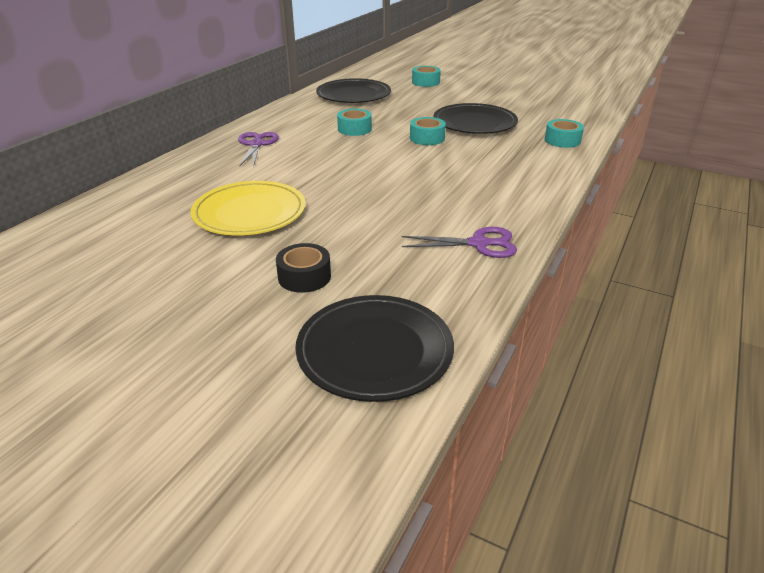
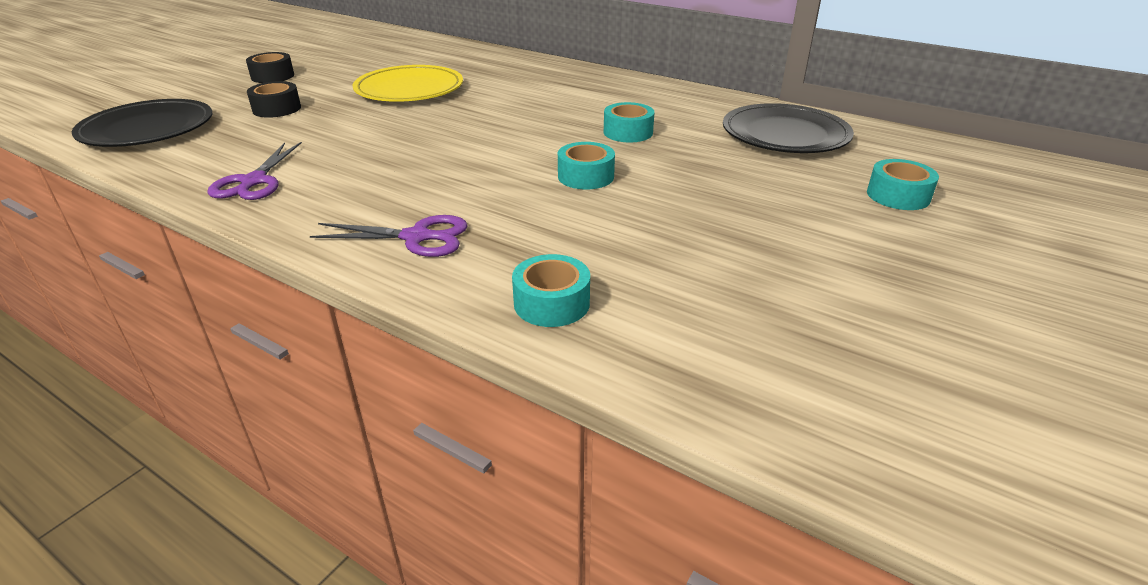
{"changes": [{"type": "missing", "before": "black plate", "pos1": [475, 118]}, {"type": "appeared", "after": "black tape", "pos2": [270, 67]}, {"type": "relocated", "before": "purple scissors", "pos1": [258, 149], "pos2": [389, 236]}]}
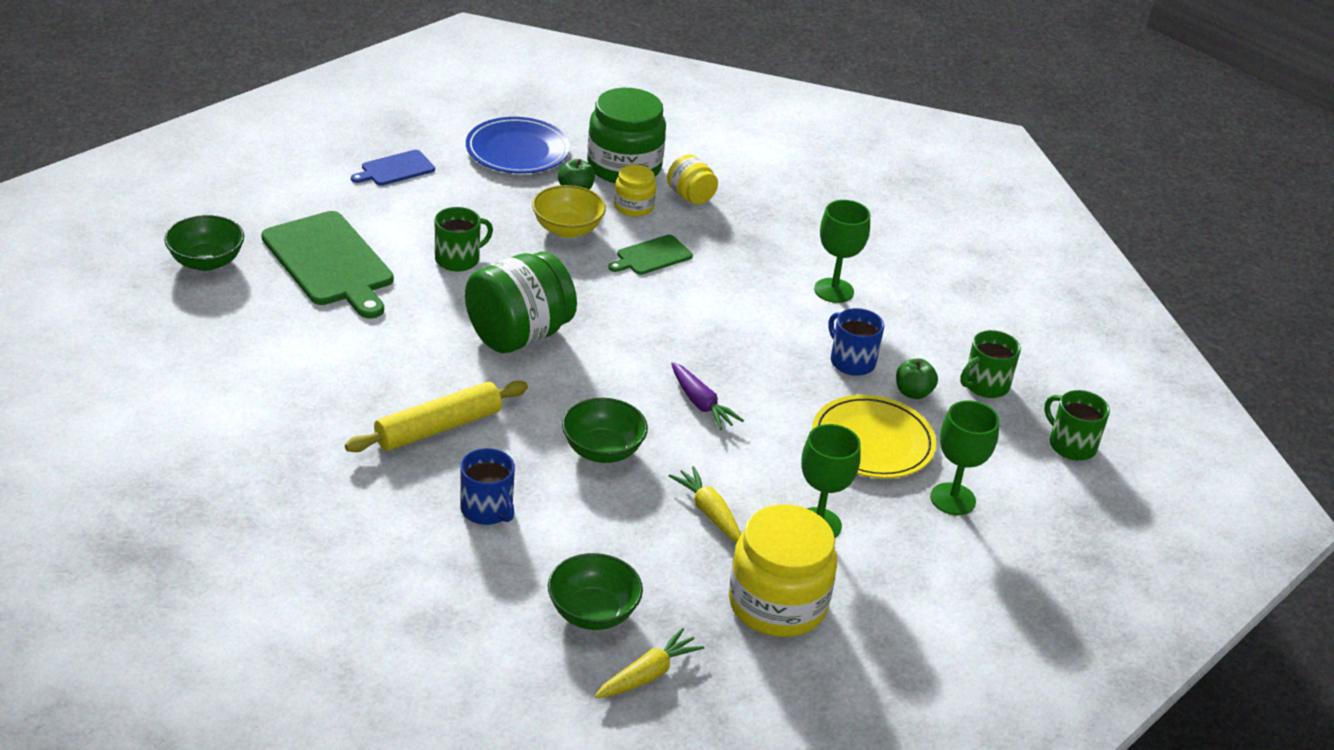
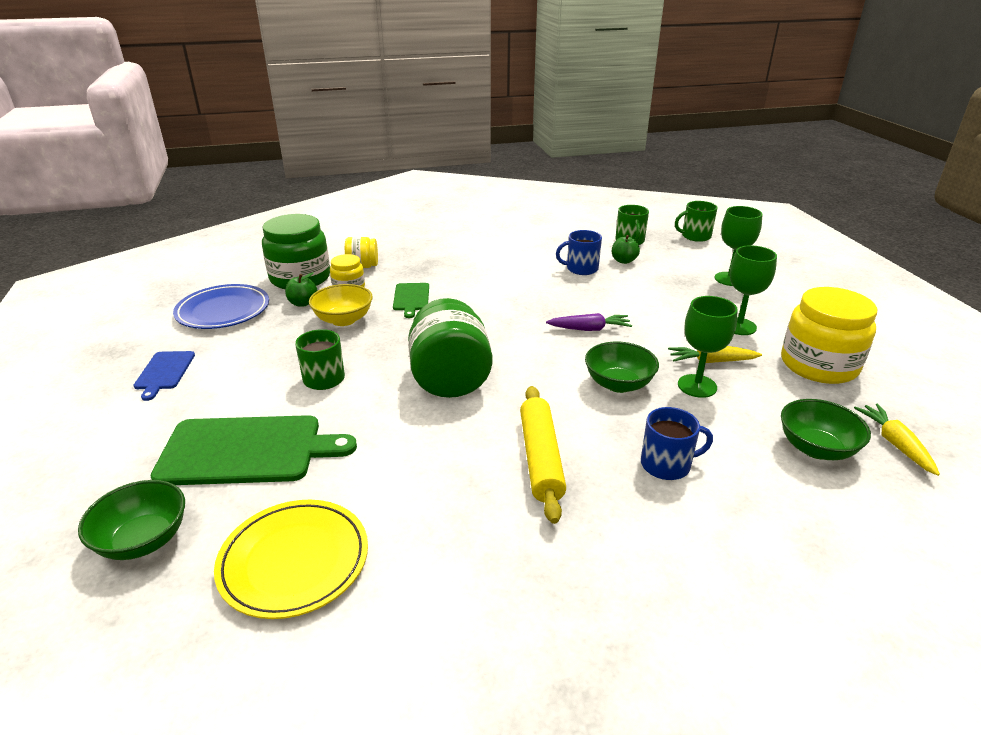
{"changes": [{"type": "relocated", "before": "yellow plate", "pos1": [874, 436], "pos2": [291, 559]}, {"type": "relocated", "before": "green goblet", "pos1": [842, 251], "pos2": [708, 347]}]}
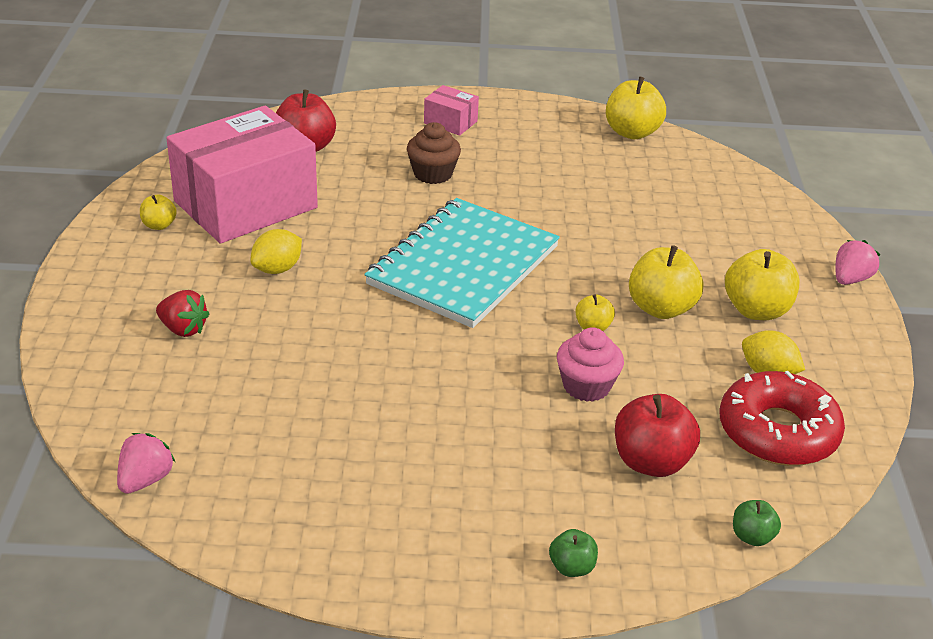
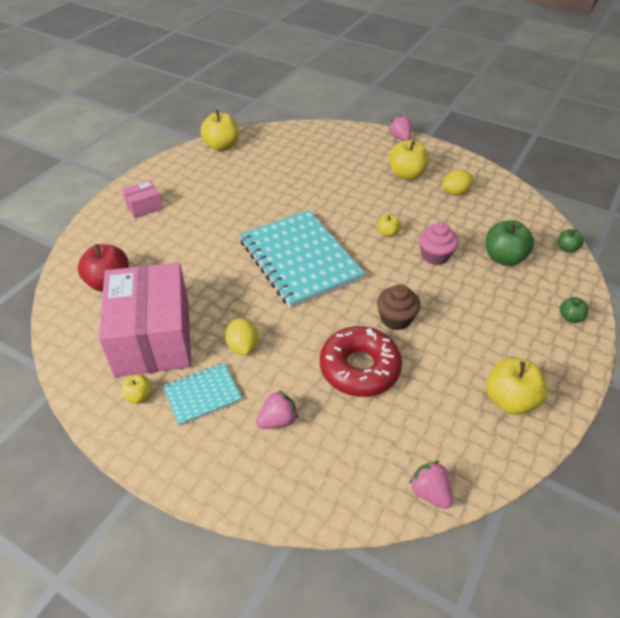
{"changes": [{"type": "appeared", "after": "turquoise notebook", "pos2": [202, 394]}, {"type": "relocated", "before": "brown cupcake", "pos1": [434, 153], "pos2": [399, 307]}, {"type": "relocated", "before": "yellow apple", "pos1": [666, 282], "pos2": [517, 386]}, {"type": "relocated", "before": "red donut", "pos1": [782, 418], "pos2": [361, 361]}, {"type": "colour", "before": "red strawberry", "after": "pink strawberry", "pos1": [182, 313], "pos2": [277, 409]}, {"type": "colour", "before": "red apple", "after": "green apple", "pos1": [657, 435], "pos2": [510, 243]}]}
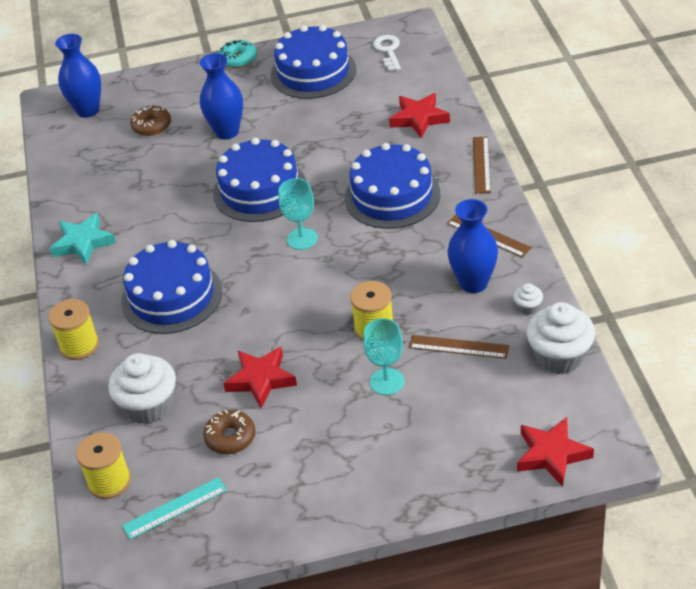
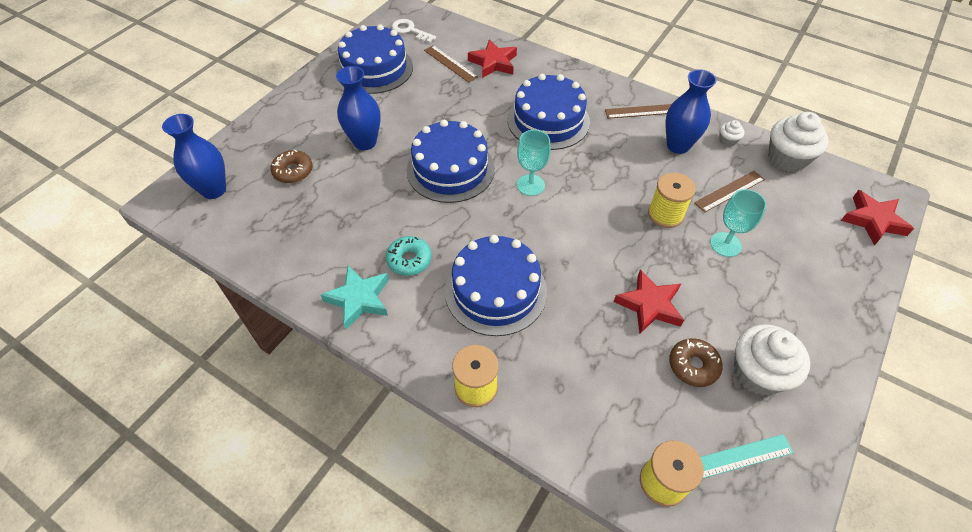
{"changes": [{"type": "relocated", "before": "white cupcake", "pos1": [142, 388], "pos2": [772, 360]}, {"type": "relocated", "before": "turquoise donut", "pos1": [238, 54], "pos2": [409, 256]}, {"type": "relocated", "before": "brown ruler", "pos1": [482, 165], "pos2": [451, 64]}, {"type": "spun", "before": "turquoise ruler", "pos1": [174, 508], "pos2": [747, 456], "turn": 60}]}
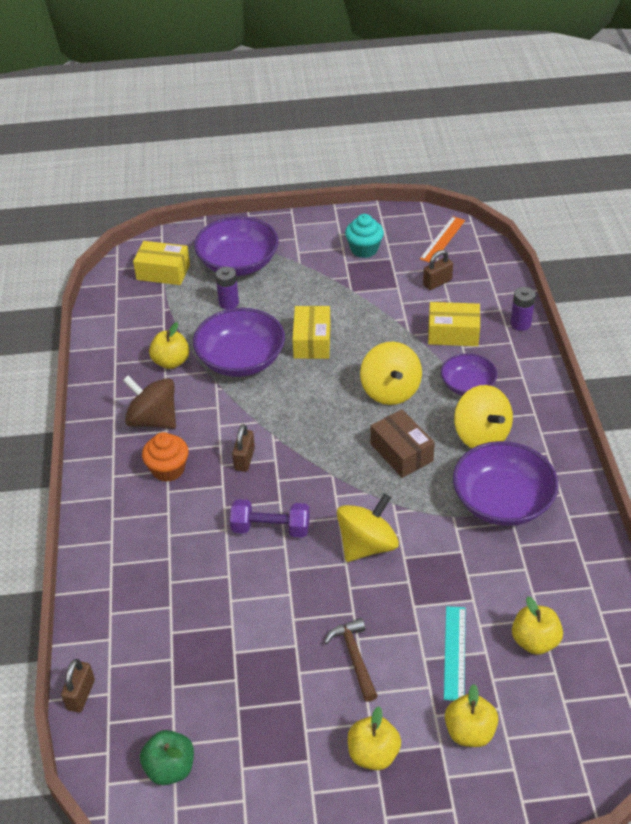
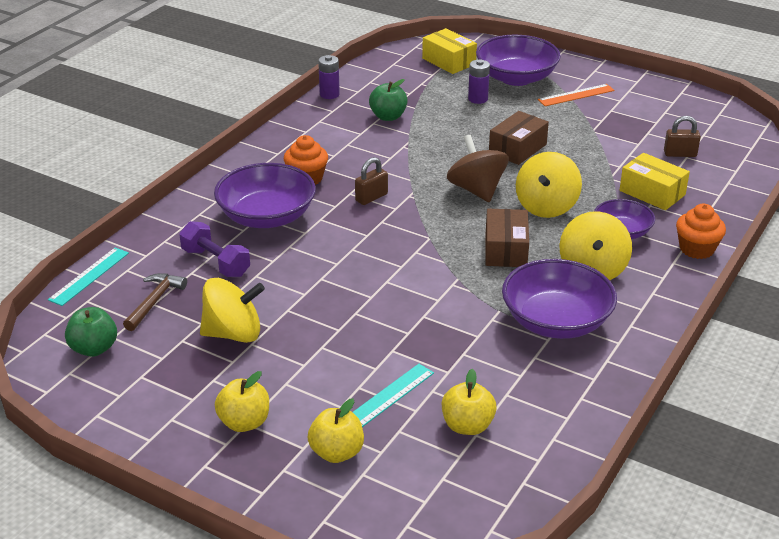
{"changes": [{"type": "missing", "before": "turquoise cupcake", "pos1": [364, 236]}, {"type": "appeared", "after": "orange cupcake", "pos2": [701, 231]}, {"type": "relocated", "before": "brown spinning top", "pos1": [149, 402], "pos2": [478, 168]}, {"type": "relocated", "before": "purple bowl", "pos1": [239, 342], "pos2": [265, 195]}, {"type": "relocated", "before": "purple dumbbell", "pos1": [270, 518], "pos2": [214, 249]}, {"type": "relocated", "before": "brown hammer", "pos1": [350, 660], "pos2": [155, 302]}, {"type": "relocated", "before": "yellow spinning top", "pos1": [368, 527], "pos2": [232, 310]}, {"type": "relocated", "before": "orange ruler", "pos1": [442, 239], "pos2": [576, 95]}, {"type": "relocated", "before": "purple battery", "pos1": [522, 309], "pos2": [329, 77]}, {"type": "exchanged", "before": "brown padlock", "after": "turquoise ruler", "pos1": [78, 686], "pos2": [88, 277]}, {"type": "colour", "before": "yellow apple", "after": "green apple", "pos1": [169, 345], "pos2": [388, 100]}, {"type": "colour", "before": "yellow box", "after": "brown box", "pos1": [311, 332], "pos2": [519, 138]}]}
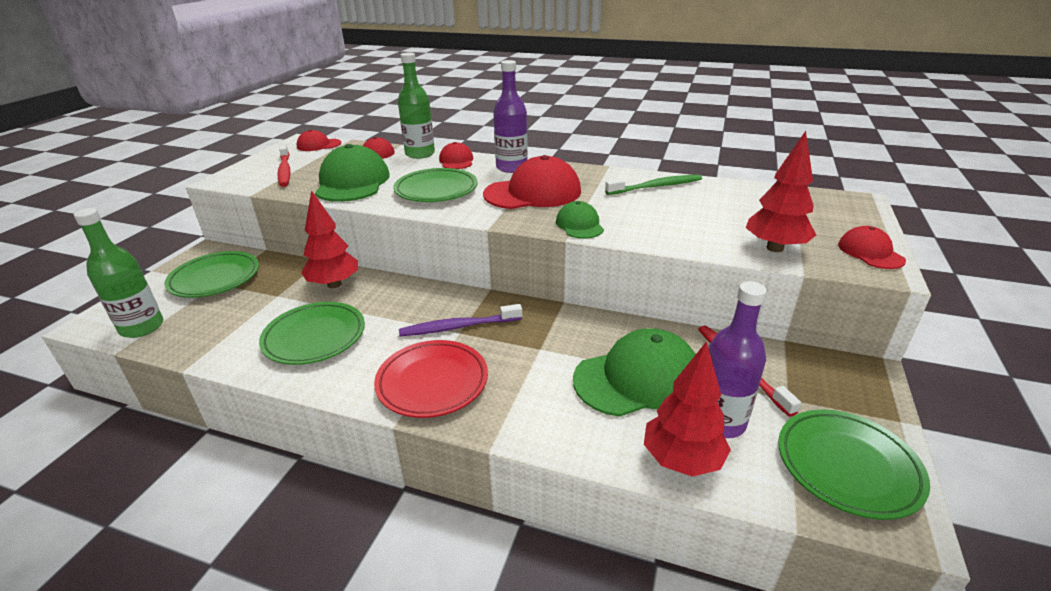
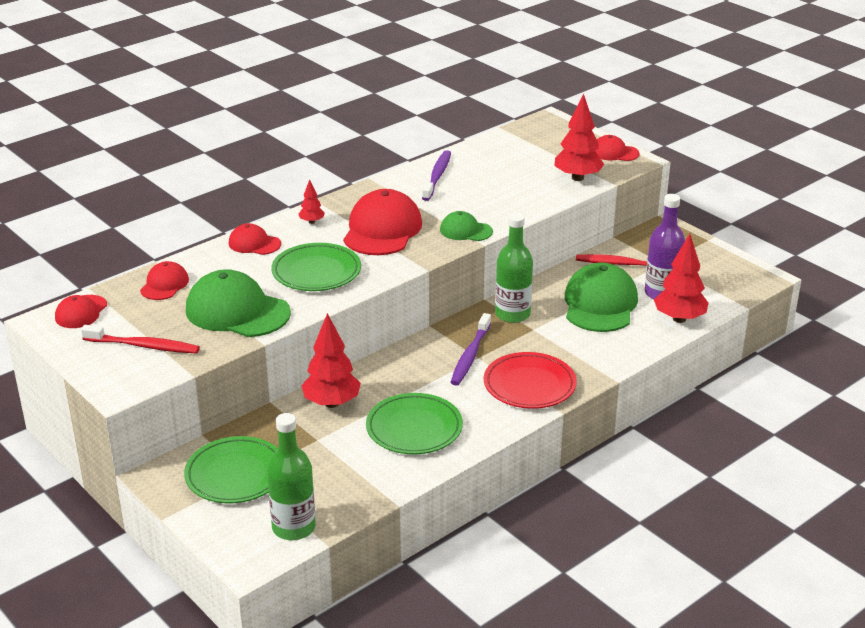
{"changes": [{"type": "missing", "before": "green plate", "pos1": [854, 464]}, {"type": "relocated", "before": "green bottle", "pos1": [416, 106], "pos2": [514, 268]}, {"type": "exchanged", "before": "purple bottle", "after": "red tree", "pos1": [510, 116], "pos2": [311, 201]}, {"type": "colour", "before": "green toothbrush", "after": "purple toothbrush", "pos1": [653, 185], "pos2": [436, 175]}]}
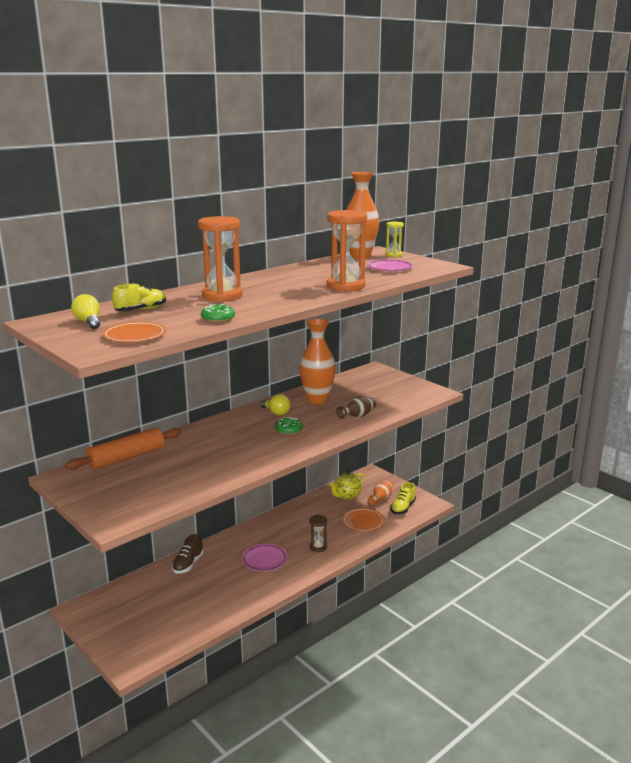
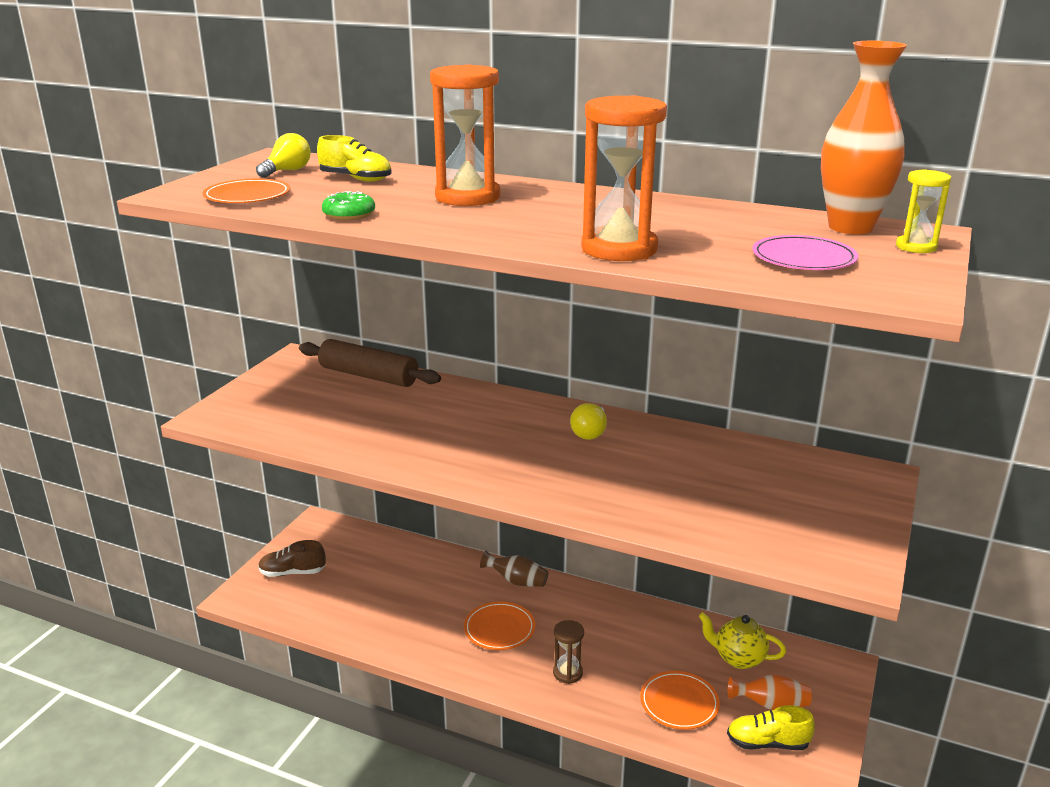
{"changes": [{"type": "missing", "before": "green donut", "pos1": [289, 426]}, {"type": "missing", "before": "orange vase", "pos1": [317, 361]}, {"type": "relocated", "before": "brown shoe", "pos1": [188, 554], "pos2": [292, 558]}, {"type": "relocated", "before": "brown vase", "pos1": [356, 408], "pos2": [514, 569]}, {"type": "colour", "before": "orange rolling pin", "after": "brown rolling pin", "pos1": [123, 449], "pos2": [370, 363]}, {"type": "colour", "before": "pink plate", "after": "orange plate", "pos1": [264, 557], "pos2": [499, 626]}]}
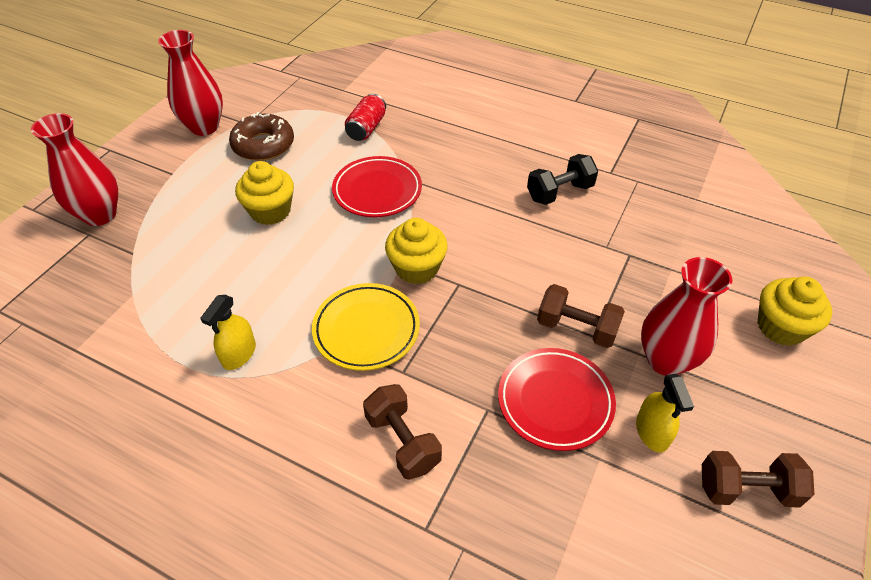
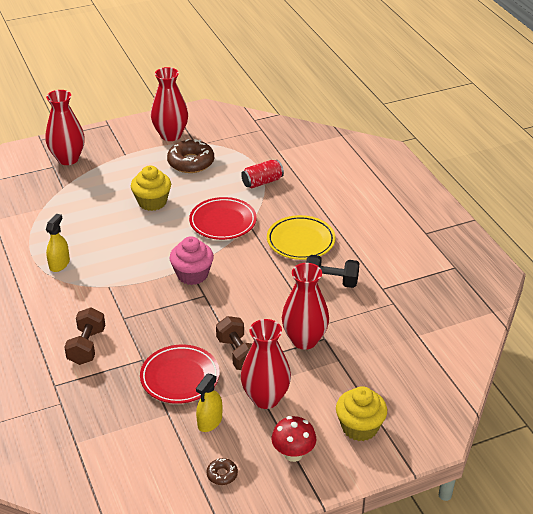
{"changes": [{"type": "appeared", "after": "red mushroom", "pos2": [293, 439]}, {"type": "appeared", "after": "red vase", "pos2": [305, 306]}, {"type": "relocated", "before": "yellow plate", "pos1": [366, 327], "pos2": [301, 237]}, {"type": "exchanged", "before": "brown dumbbell", "after": "brown donut", "pos1": [758, 479], "pos2": [222, 471]}, {"type": "colour", "before": "yellow cupcake", "after": "pink cupcake", "pos1": [416, 251], "pos2": [192, 260]}, {"type": "spun", "before": "yellow spray bottle", "pos1": [228, 332], "pos2": [58, 243], "turn": 135}]}
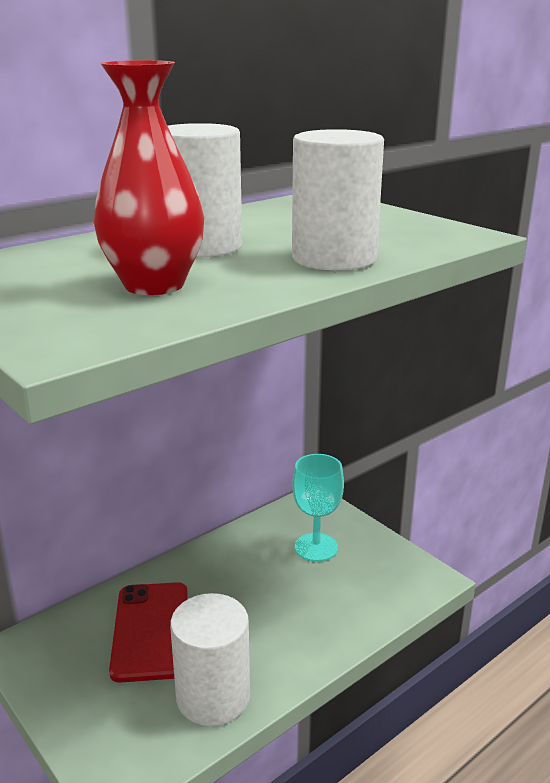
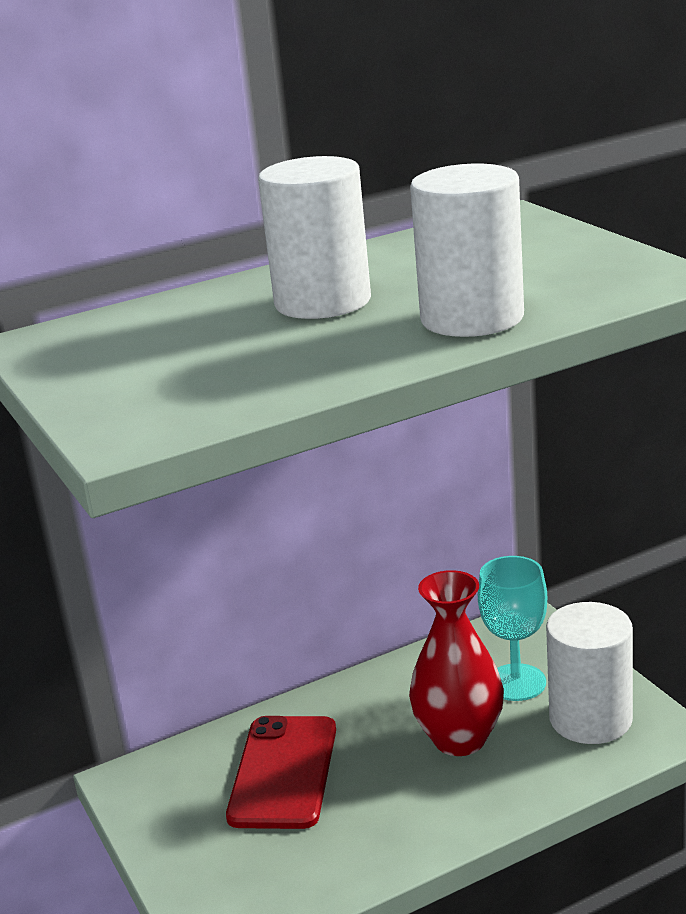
{"changes": [{"type": "relocated", "before": "red vase", "pos1": [149, 177], "pos2": [456, 663]}, {"type": "relocated", "before": "white cylinder", "pos1": [210, 659], "pos2": [589, 673]}]}
